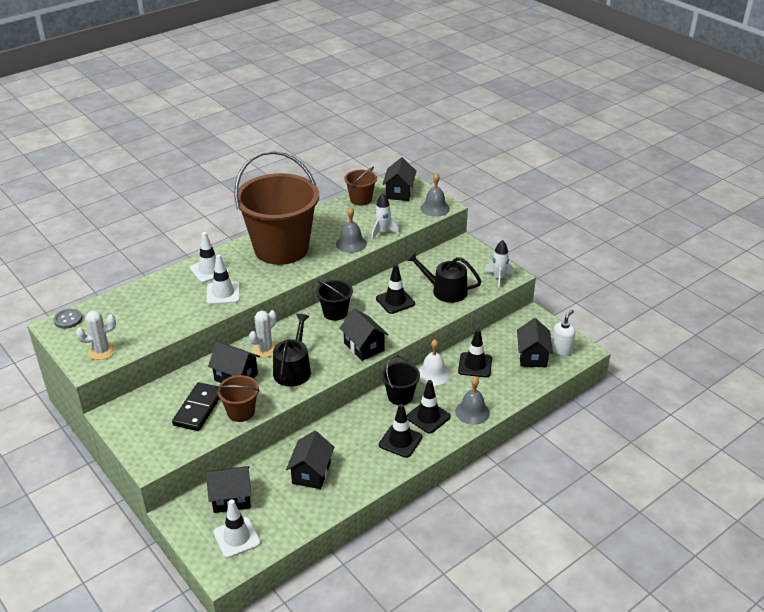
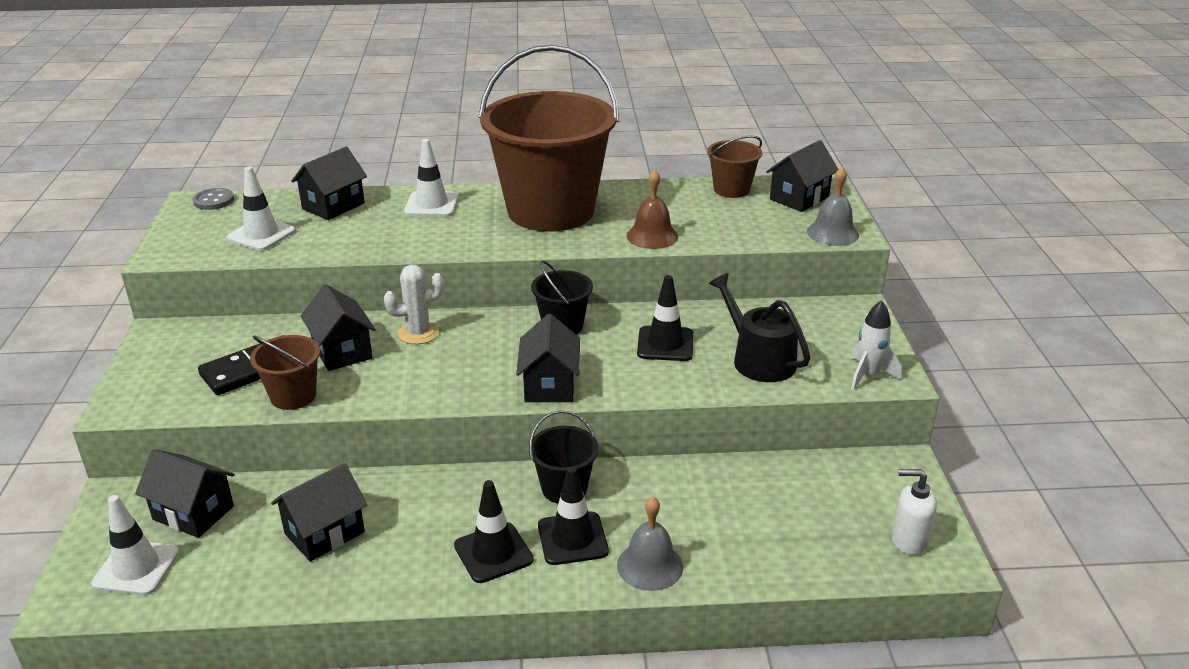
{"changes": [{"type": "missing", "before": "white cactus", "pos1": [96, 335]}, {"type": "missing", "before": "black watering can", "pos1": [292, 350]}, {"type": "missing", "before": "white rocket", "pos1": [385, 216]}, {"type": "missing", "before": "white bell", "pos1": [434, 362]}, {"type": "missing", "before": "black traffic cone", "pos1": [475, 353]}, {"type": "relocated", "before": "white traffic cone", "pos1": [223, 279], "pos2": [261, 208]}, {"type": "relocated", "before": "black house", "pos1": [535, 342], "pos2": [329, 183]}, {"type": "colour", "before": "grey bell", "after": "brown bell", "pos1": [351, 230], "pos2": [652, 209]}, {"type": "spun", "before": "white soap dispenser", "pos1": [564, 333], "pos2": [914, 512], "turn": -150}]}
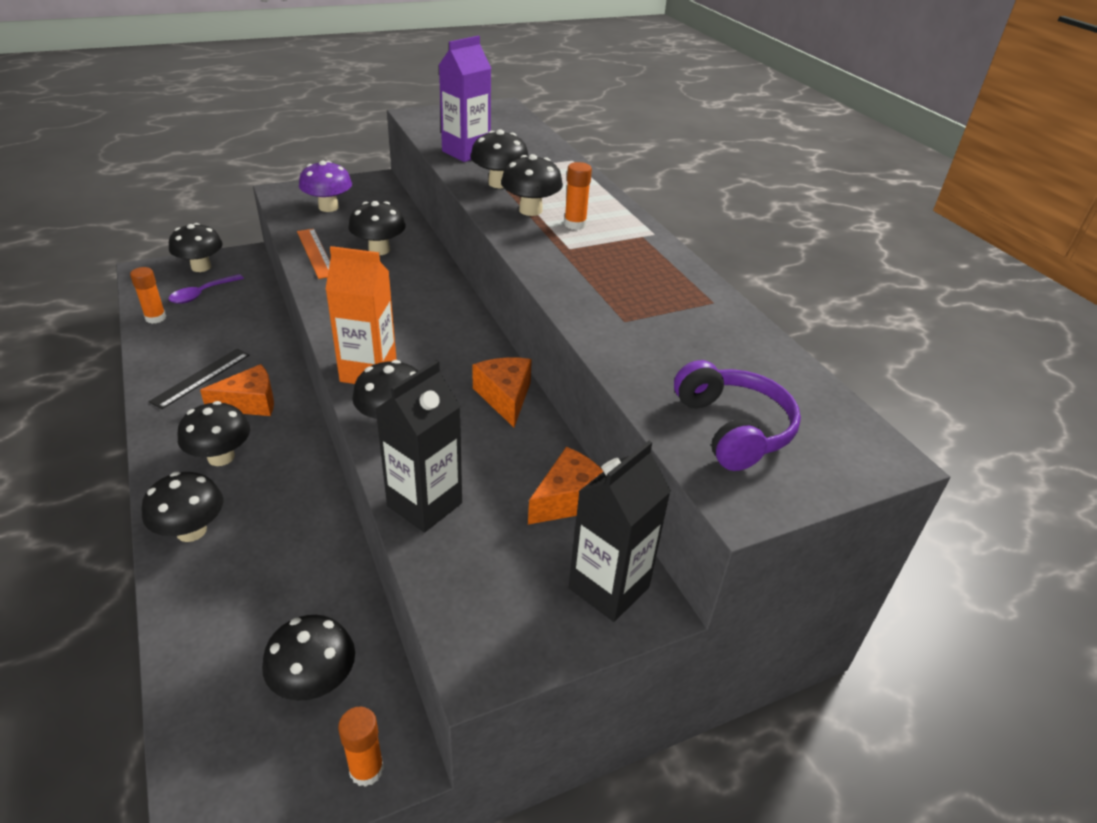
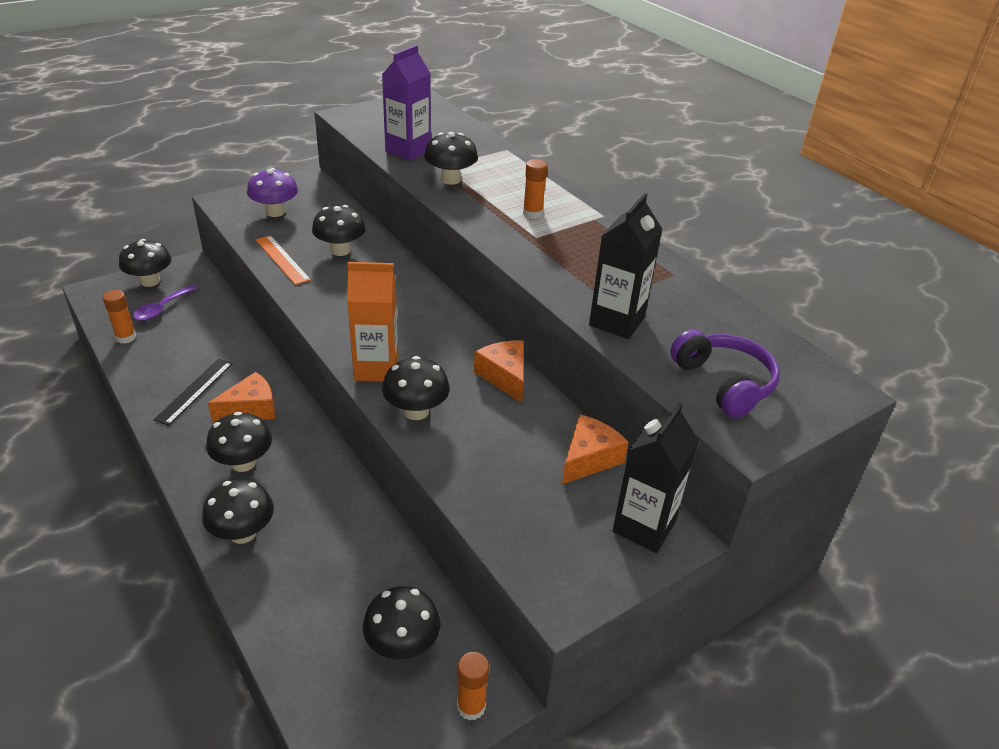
{"changes": [{"type": "missing", "before": "black mushroom", "pos1": [532, 185]}, {"type": "relocated", "before": "black carton", "pos1": [418, 446], "pos2": [625, 266]}]}
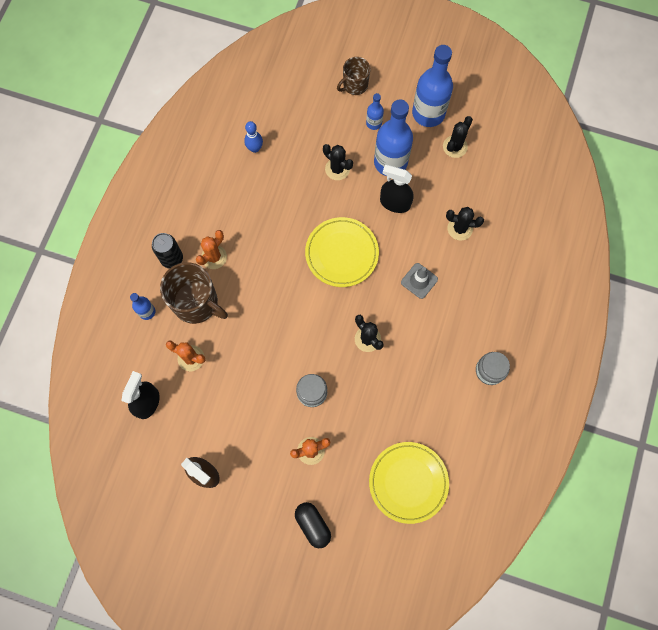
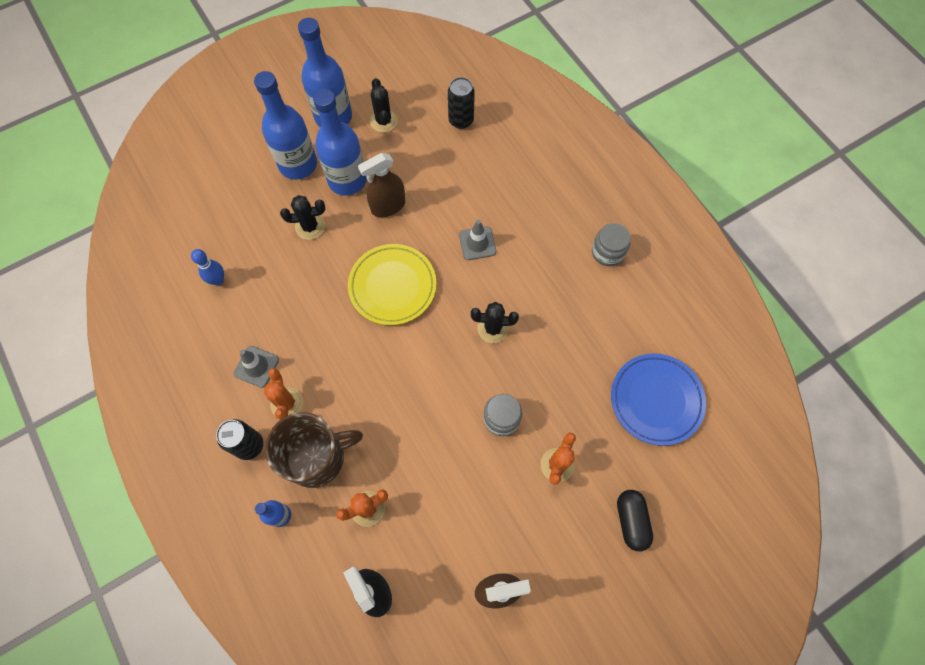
{"changes": [{"type": "missing", "before": "brown mug", "pos1": [353, 76]}, {"type": "missing", "before": "black cactus", "pos1": [465, 223]}, {"type": "appeared", "after": "grey traffic cone", "pos2": [256, 367]}, {"type": "appeared", "after": "black can", "pos2": [461, 103]}, {"type": "colour", "before": "yellow plate", "after": "blue plate", "pos1": [409, 483], "pos2": [658, 399]}, {"type": "colour", "before": "black spray bottle", "after": "brown spray bottle", "pos1": [397, 189], "pos2": [381, 185]}, {"type": "spun", "before": "black capsule", "pos1": [313, 525], "pos2": [635, 520], "turn": 75}, {"type": "size", "before": "blue bottle", "pos1": [375, 111], "pos2": [285, 125], "scale": 2.09}]}
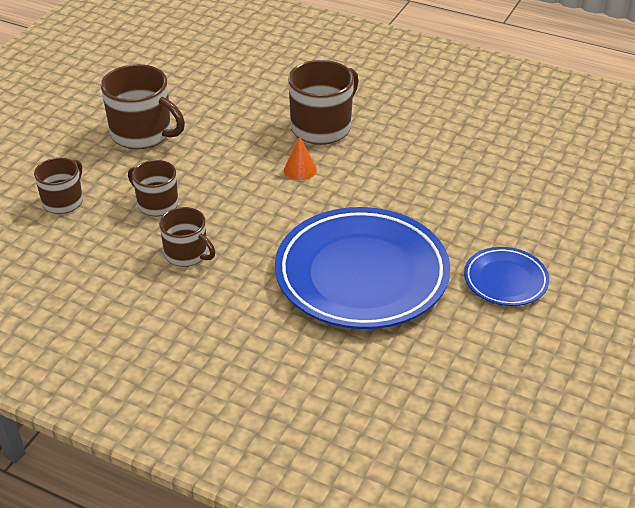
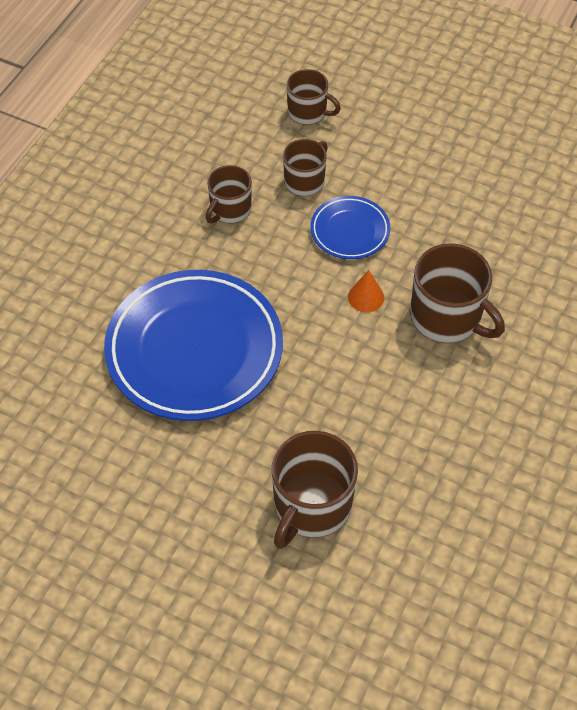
{"changes": [{"type": "relocated", "before": "brown mug", "pos1": [143, 106], "pos2": [315, 490]}, {"type": "relocated", "before": "blue plate", "pos1": [506, 276], "pos2": [350, 227]}]}
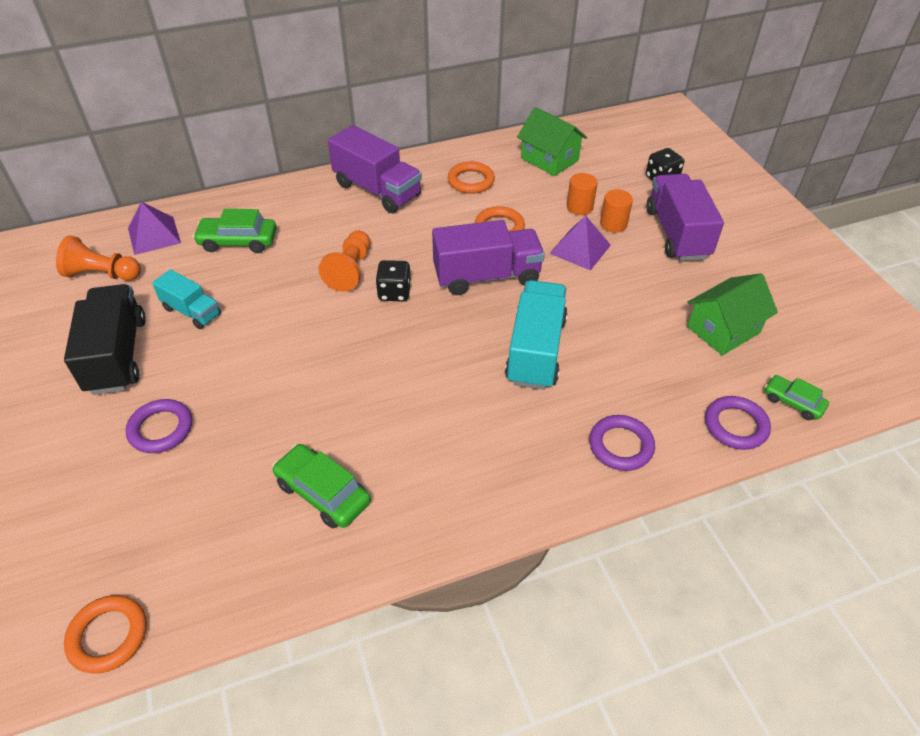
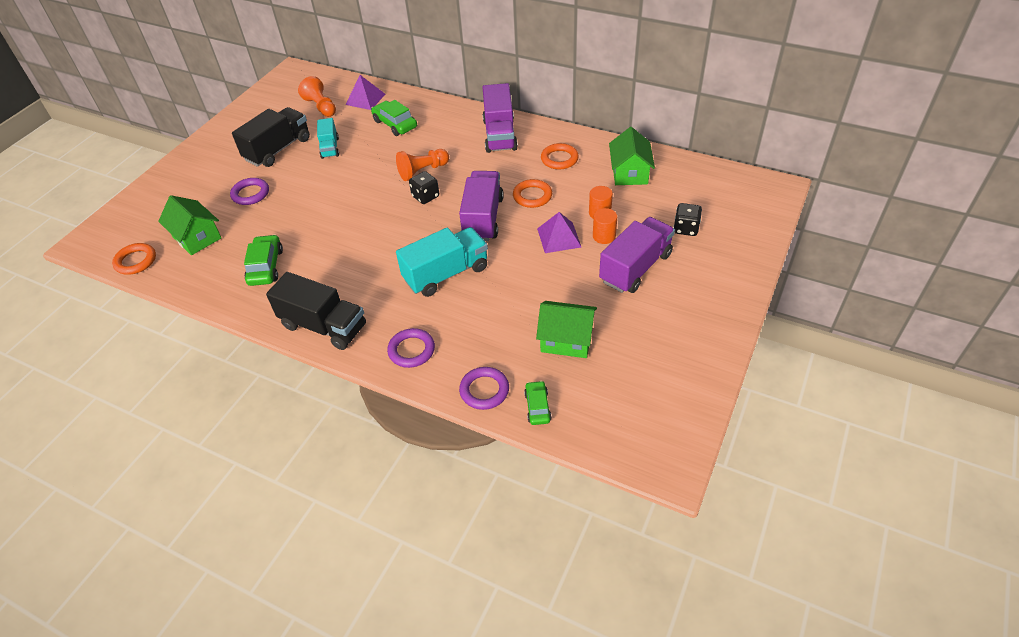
{"changes": [{"type": "appeared", "after": "green house", "pos2": [189, 225]}, {"type": "appeared", "after": "black truck", "pos2": [316, 311]}, {"type": "spun", "before": "purple truck", "pos1": [488, 257], "pos2": [481, 206], "turn": -120}]}
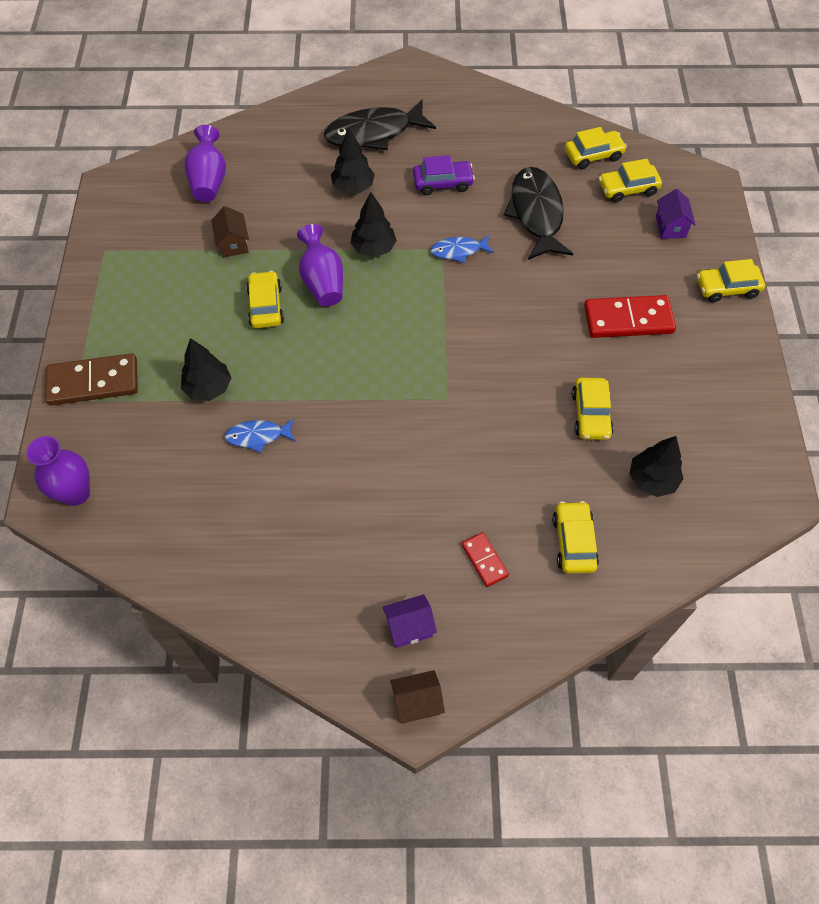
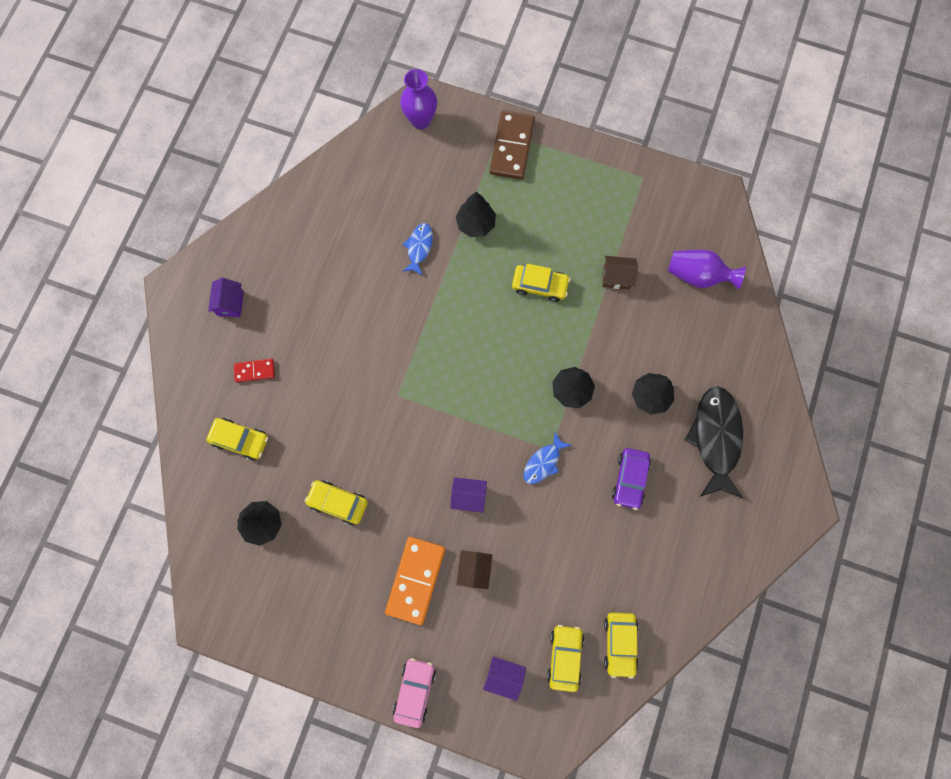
{"changes": [{"type": "missing", "before": "purple vase", "pos1": [320, 265]}, {"type": "missing", "before": "black fish", "pos1": [538, 213]}, {"type": "appeared", "after": "purple house", "pos2": [468, 495]}, {"type": "relocated", "before": "brown house", "pos1": [418, 696], "pos2": [474, 569]}, {"type": "colour", "before": "red domino", "after": "orange domino", "pos1": [630, 316], "pos2": [415, 581]}, {"type": "colour", "before": "yellow car", "after": "pink car", "pos1": [731, 280], "pos2": [414, 693]}, {"type": "spun", "before": "blue fish", "pos1": [462, 249], "pos2": [548, 458], "turn": -150}]}
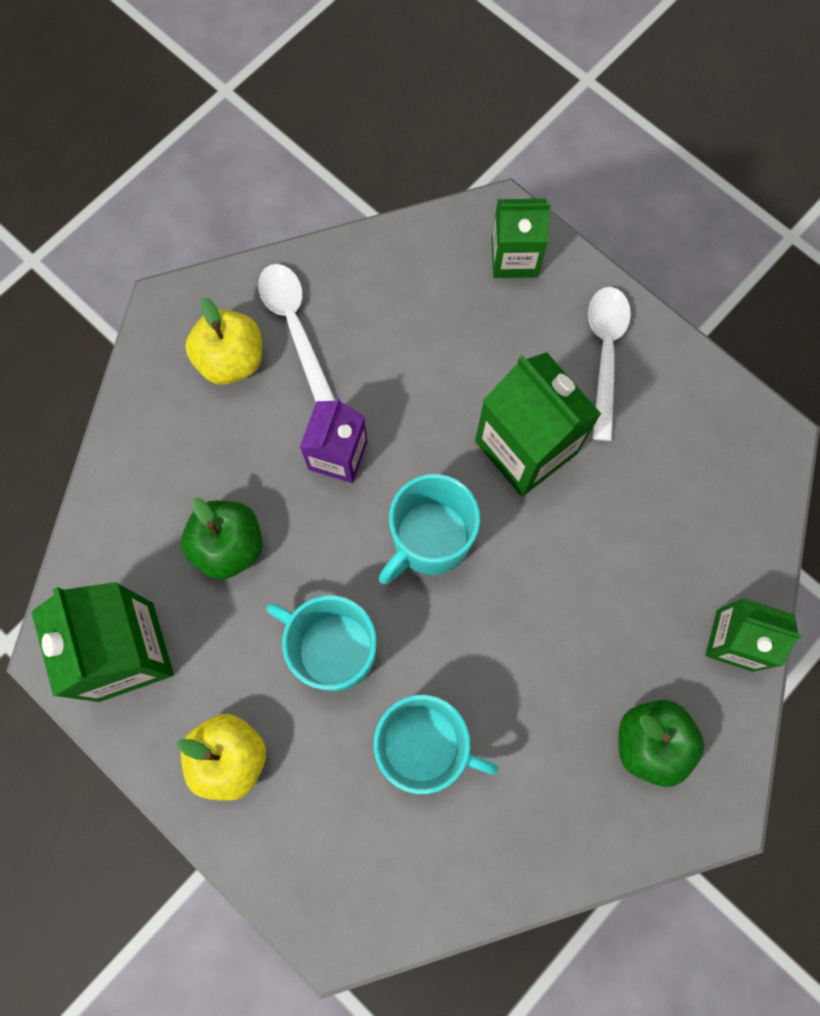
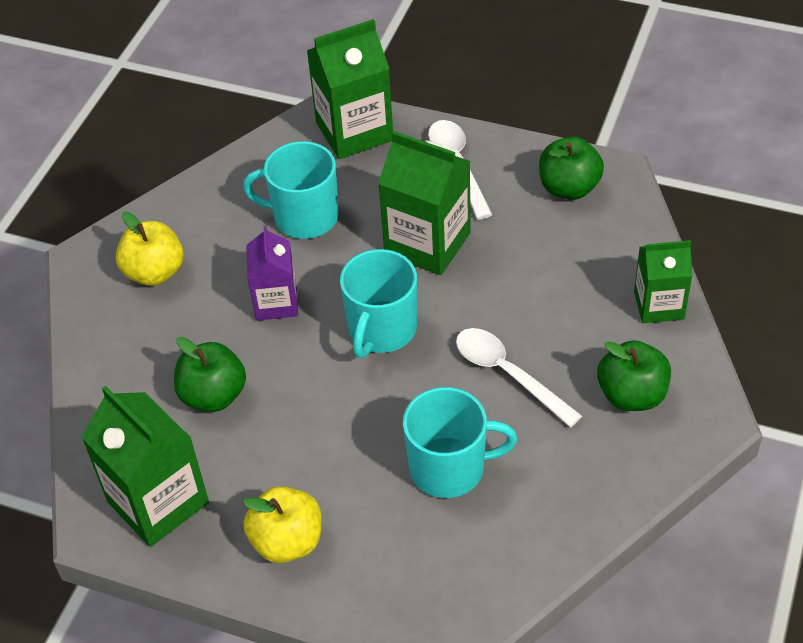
{"changes": [{"type": "appeared", "after": "green apple", "pos2": [571, 168]}, {"type": "relocated", "before": "white spoon", "pos1": [297, 333], "pos2": [519, 377]}, {"type": "relocated", "before": "turquoise mug", "pos1": [321, 643], "pos2": [291, 190]}, {"type": "size", "before": "green carton", "pos1": [521, 238], "pos2": [350, 89], "scale": 1.58}]}
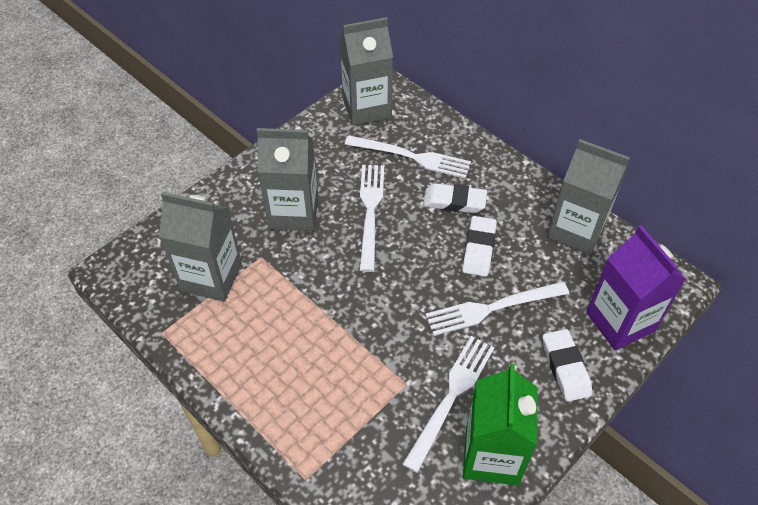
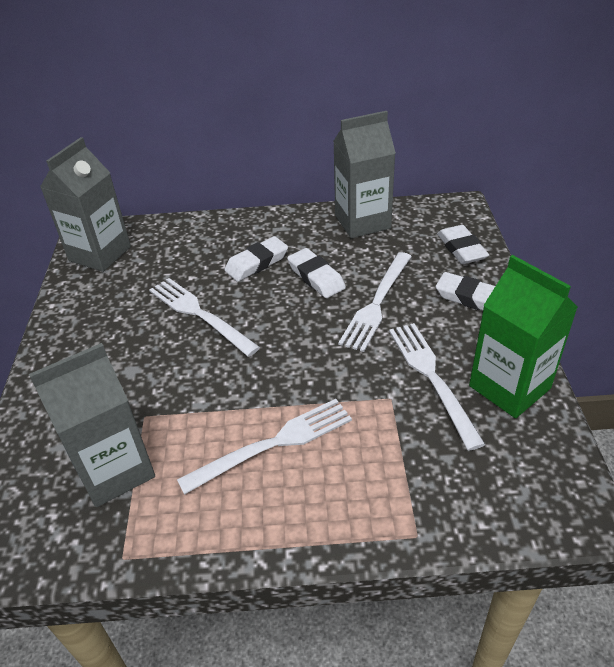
{"changes": [{"type": "missing", "before": "grey carton", "pos1": [287, 179]}, {"type": "relocated", "before": "white fork", "pos1": [408, 157], "pos2": [264, 447]}, {"type": "exchanged", "before": "purple carton", "after": "white eraser", "pos1": [636, 287], "pos2": [463, 244]}]}
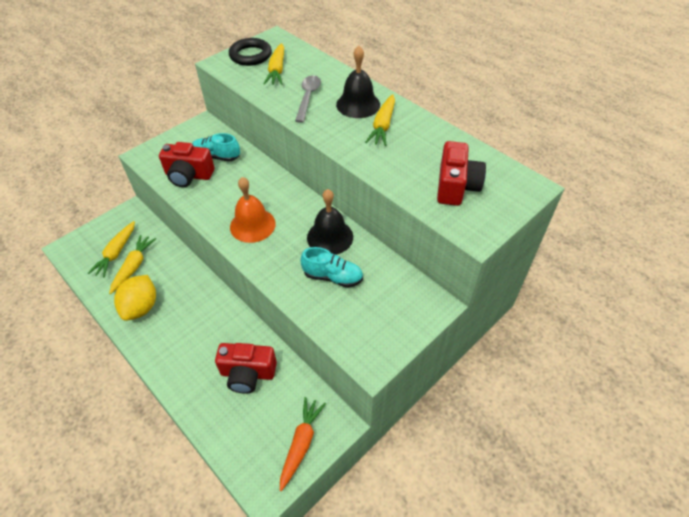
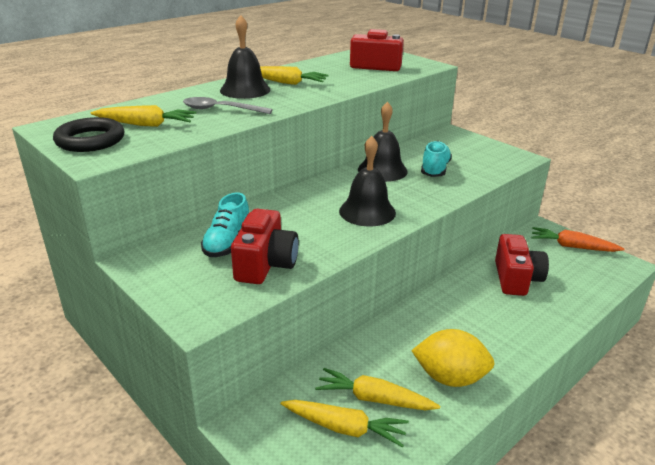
{"changes": [{"type": "colour", "before": "orange bell", "after": "black bell", "pos1": [253, 210], "pos2": [367, 181]}]}
